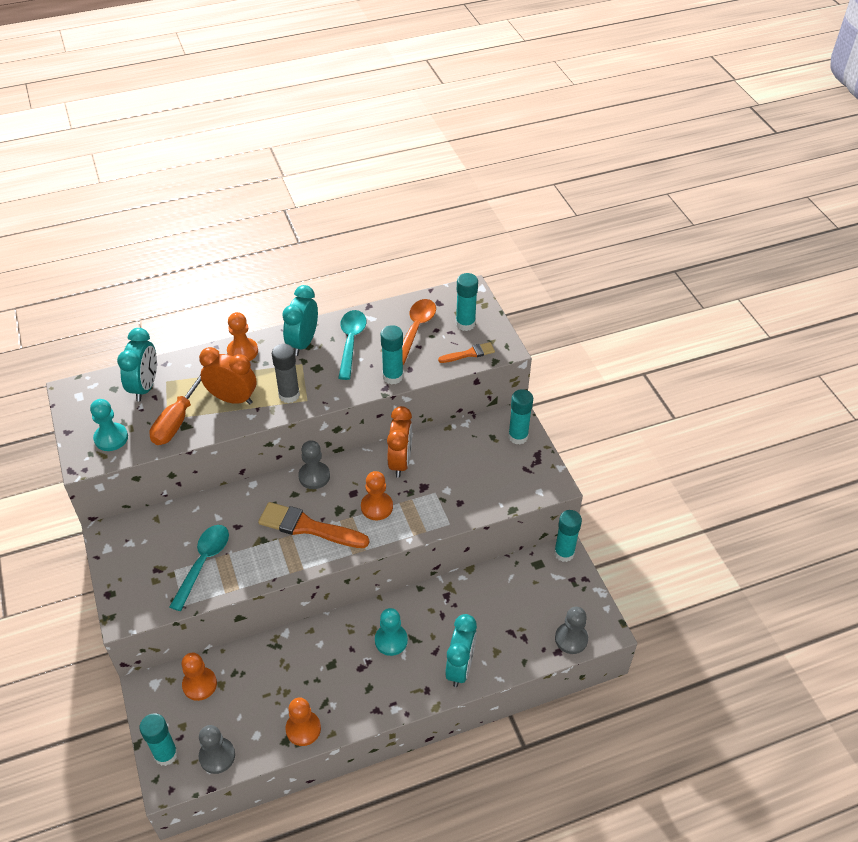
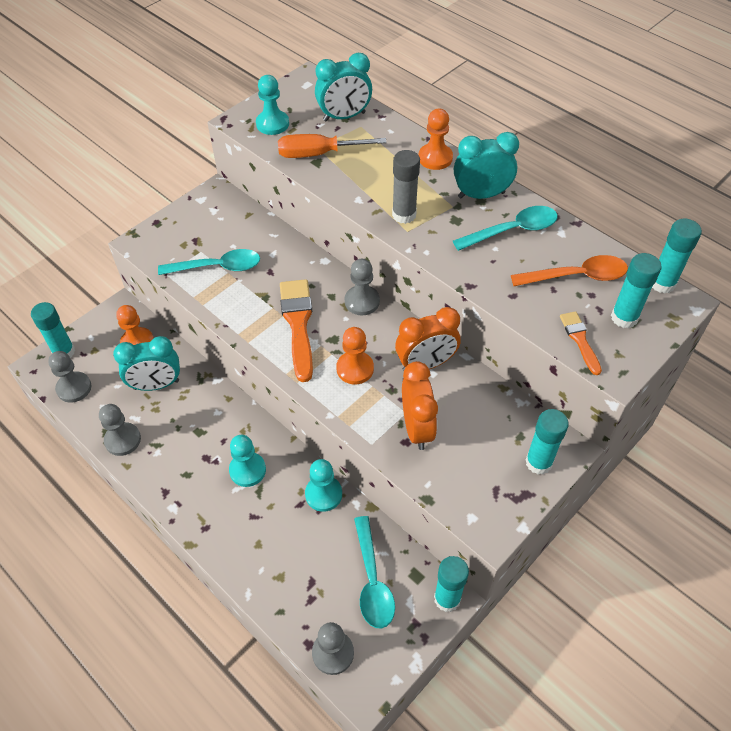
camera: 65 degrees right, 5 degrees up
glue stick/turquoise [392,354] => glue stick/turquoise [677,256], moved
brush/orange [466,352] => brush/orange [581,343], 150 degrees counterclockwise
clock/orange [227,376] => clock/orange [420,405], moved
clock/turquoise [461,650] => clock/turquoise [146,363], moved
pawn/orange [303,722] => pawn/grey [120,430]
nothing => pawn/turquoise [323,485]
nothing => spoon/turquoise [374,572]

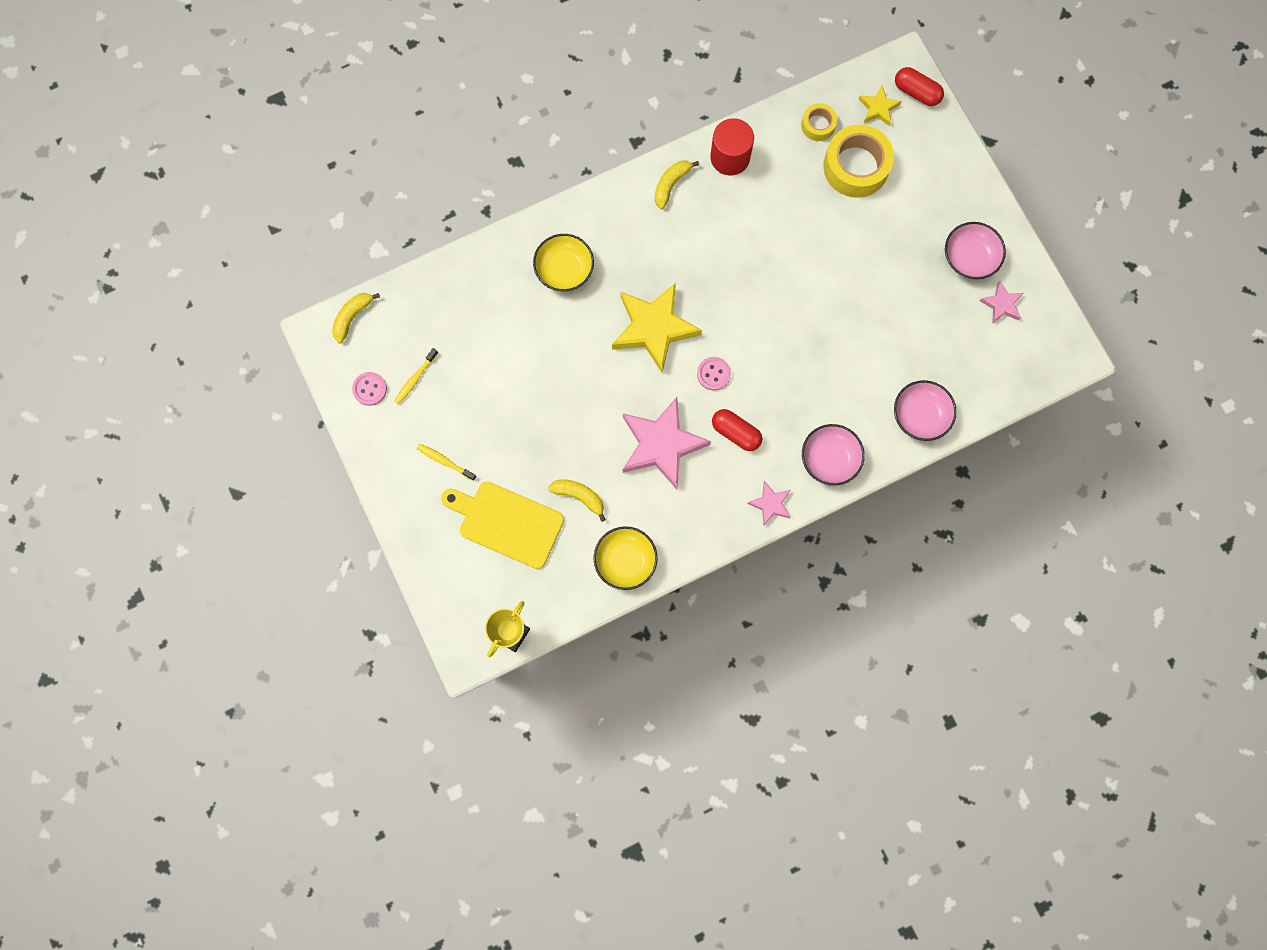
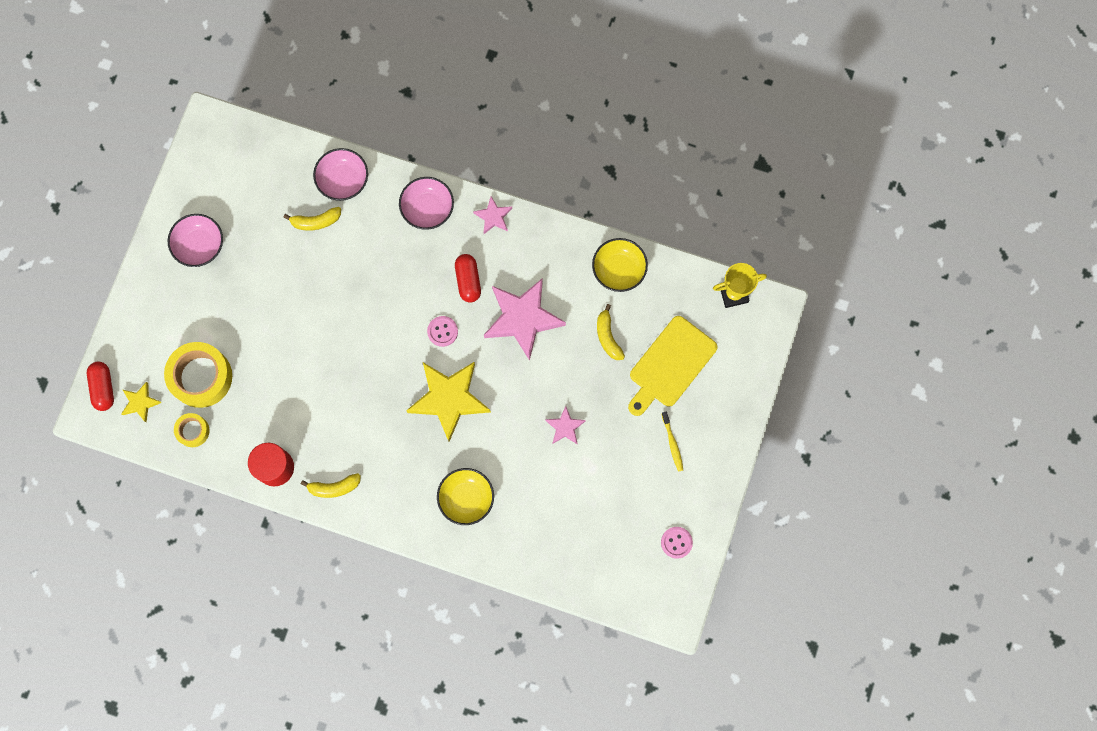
camera: 135 degrees left, 0 degrees up
star/pink [1002,302] => star/pink [565,425], moved
banana/yellow [356,318] => banana/yellow [312,219], moved
toothbrush/yellow [416,376] => nothing
cutting board/yellow [502,525] => cutting board/yellow [673,366], 60 degrees clockwise

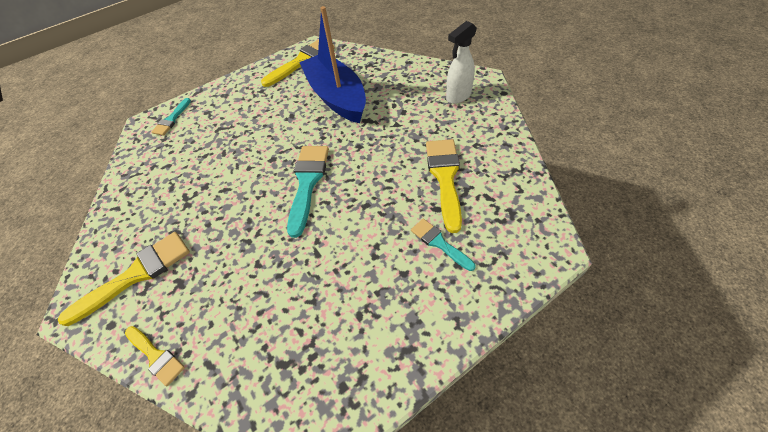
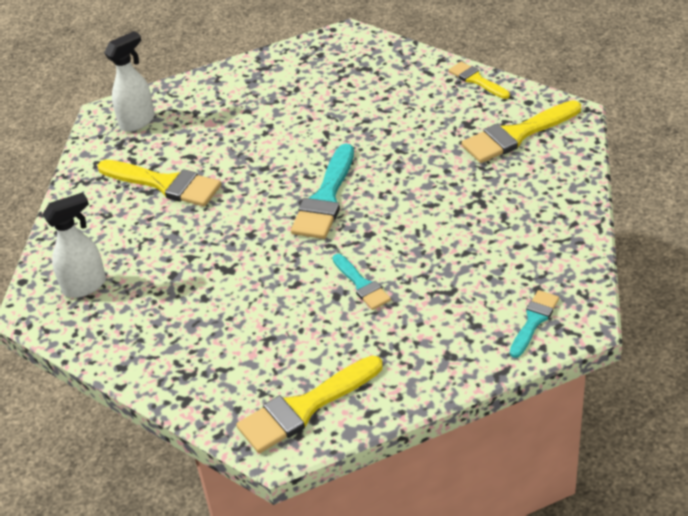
camera: 170 degrees left, 10 degrees down
boat/blue [332,64] => nothing
brush/yellow [444,186] => brush/yellow [159,183], 75 degrees counterclockwise
brush/turquoise [443,245] => brush/turquoise [361,282], moved
nothing => spray bottle/white [129,81]

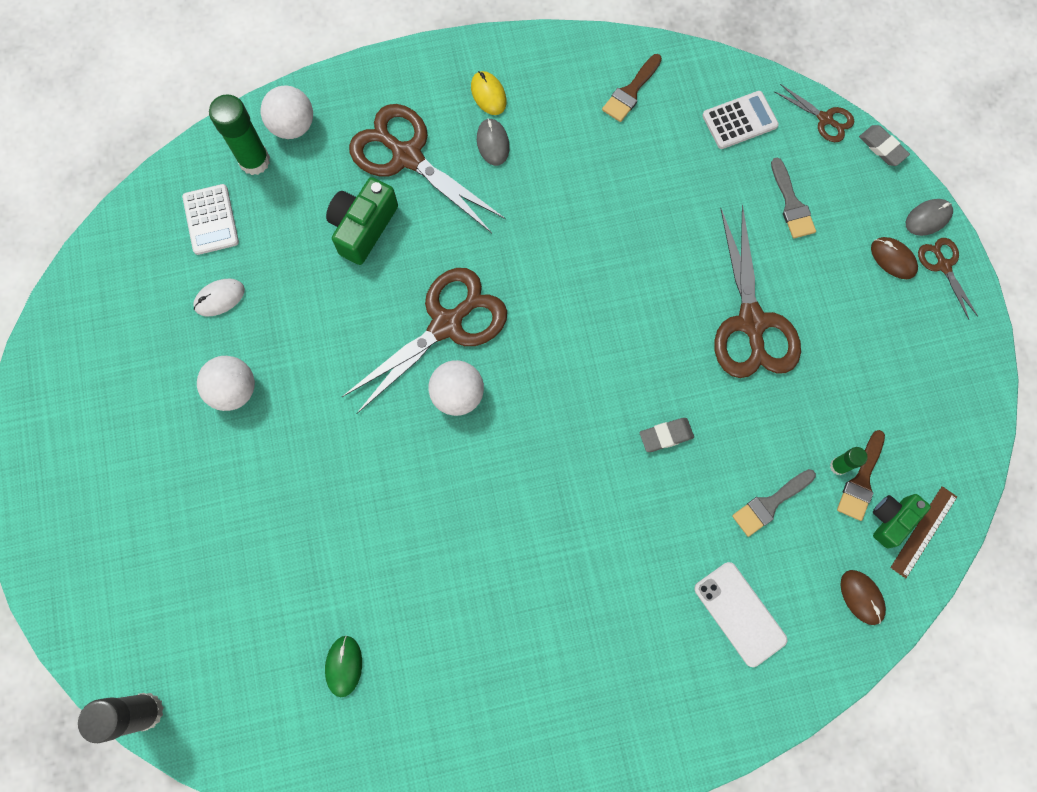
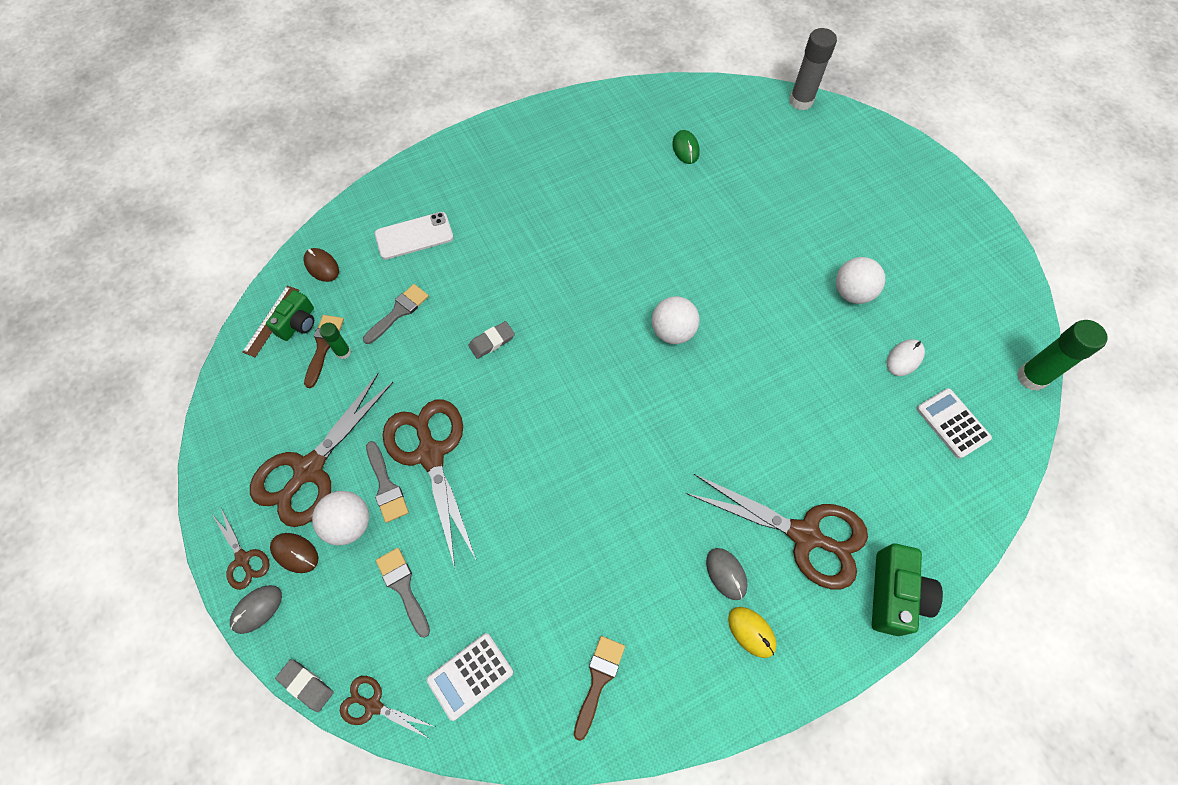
camera: 165 degrees right, 10 degrees down
ball/white [287,112] => ball/white [340,518], moved
glue stick/green [239,134] => glue stick/green [1062,355], moved
camera/green [362,221] => camera/green [907,589], moved
scissors/brown [424,341] => scissors/brown [321,450], moved
phone/white [740,614] => phone/white [414,236], 60 degrees counterclockwise
nothing => brush/grey [387,482]

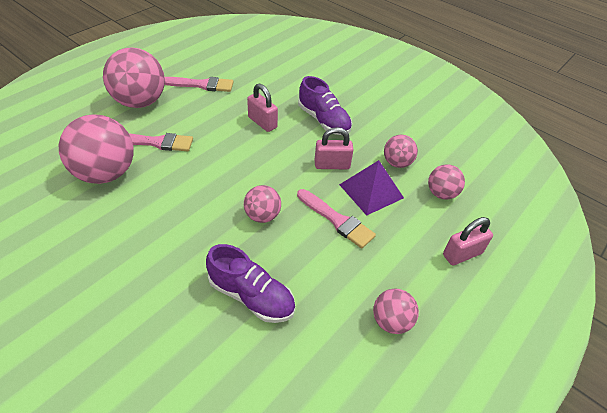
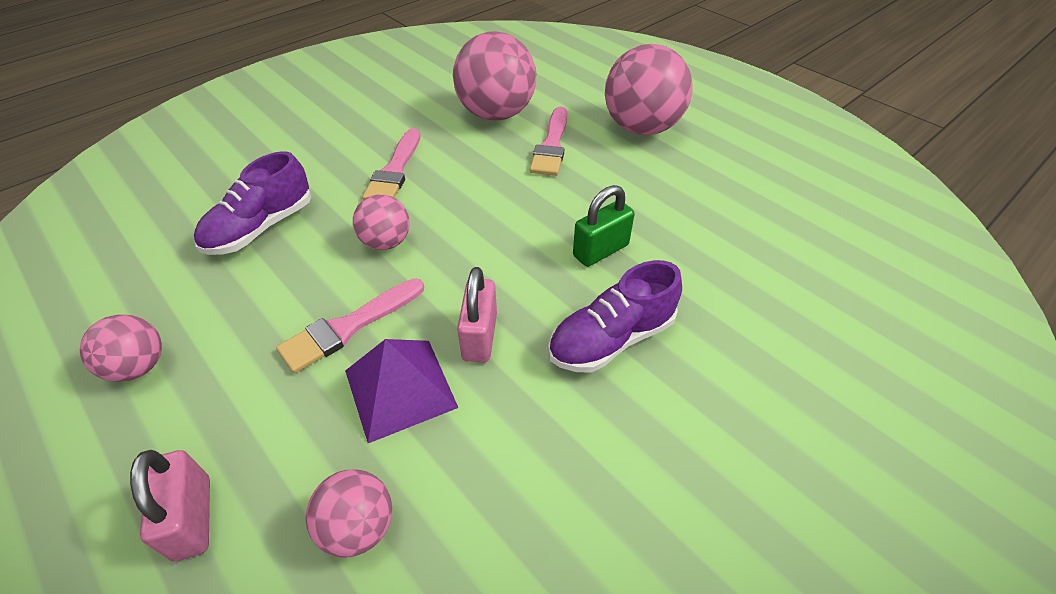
camera: 100 degrees right, 0 degrees up
brush/pink [199,84] => brush/pink [391,164], moved
padlock/pink [262,108] => padlock/green [604,226]
ball/pink [401,151] => nothing

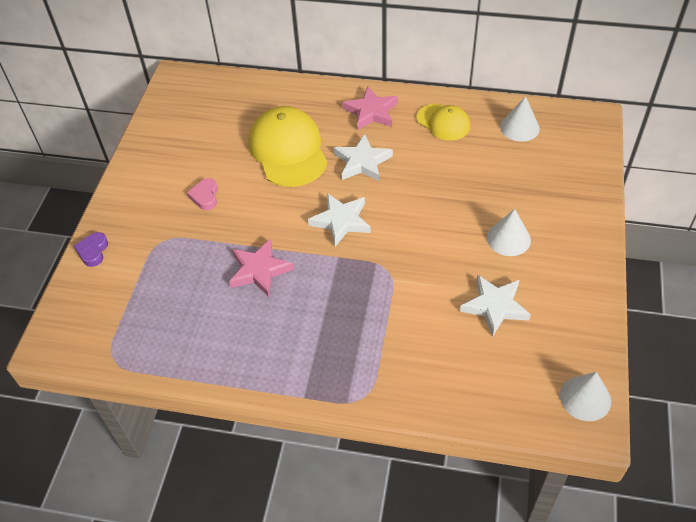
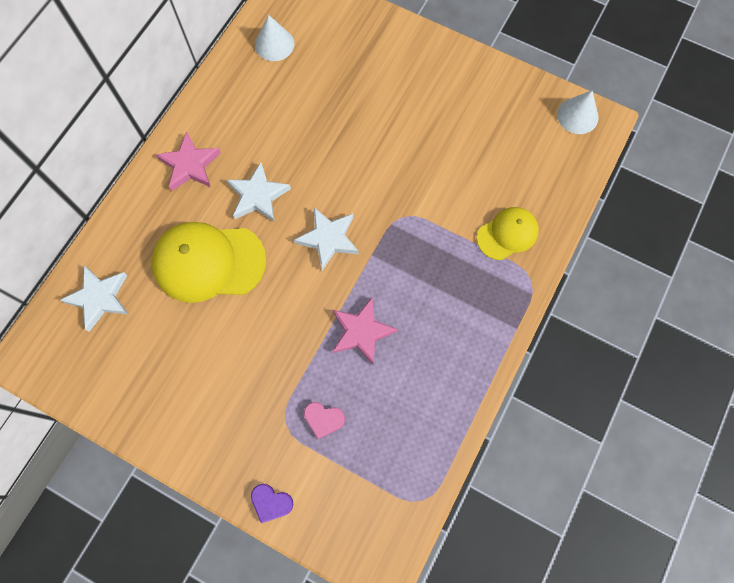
camera: 75 degrees left, 20 degrees up
cap/yellow [443,122] => cap/yellow [508,233], moved
heart/pink [202,194] => heart/pink [324,420], moved
cone/white [509,232] => nothing
star/white [495,306] => star/white [94,299], moved

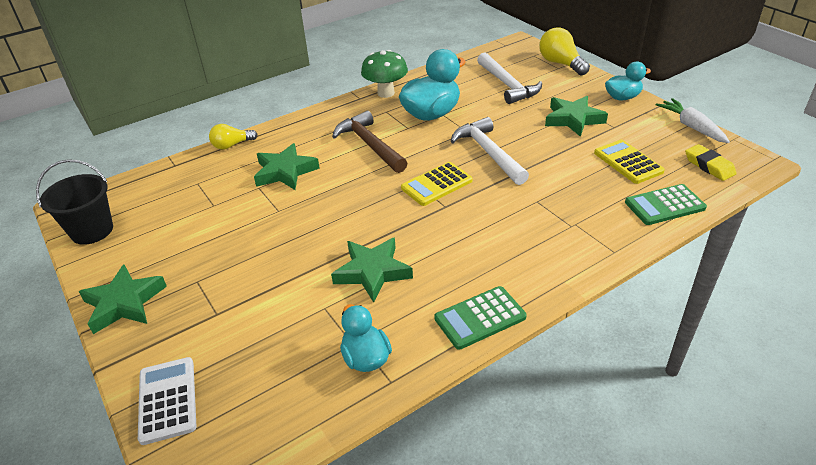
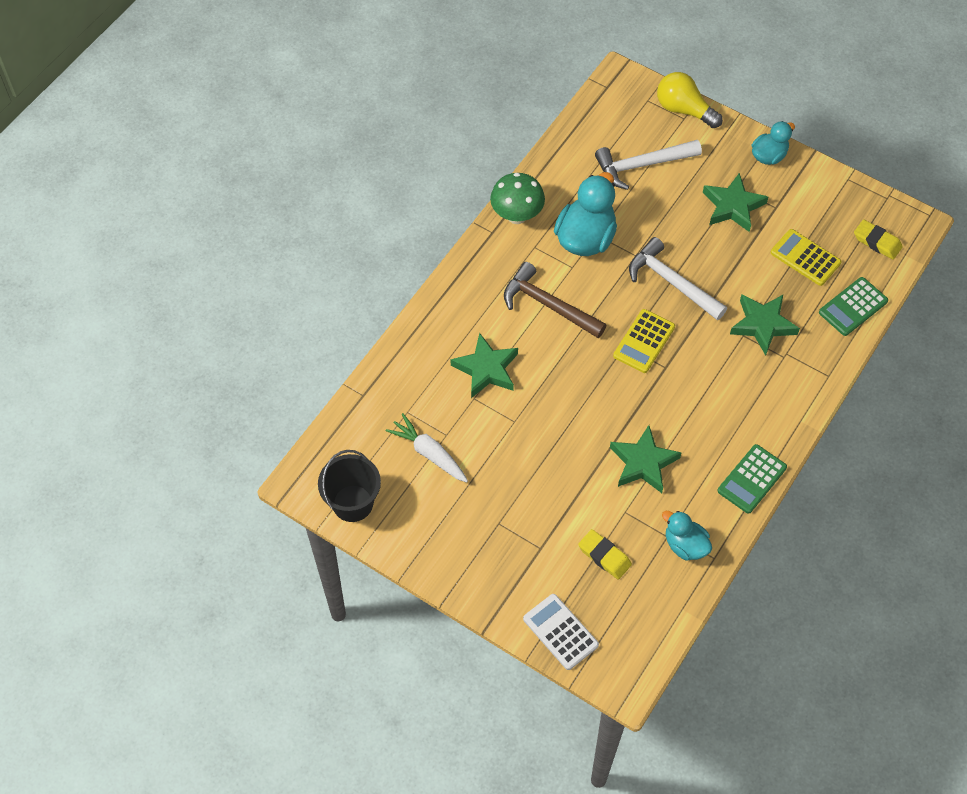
camera: 25 degrees left, 20 degrees up
hammer/white [509,78] => hammer/white [648,165], 120 degrees clockwise
carrot/white [692,120] => carrot/white [427,448], moved
light bulb/yellow [233,137] => nothing
star/green [122,299] => star/green [765,325], moved
nothing => eraser/yellow [605,554]

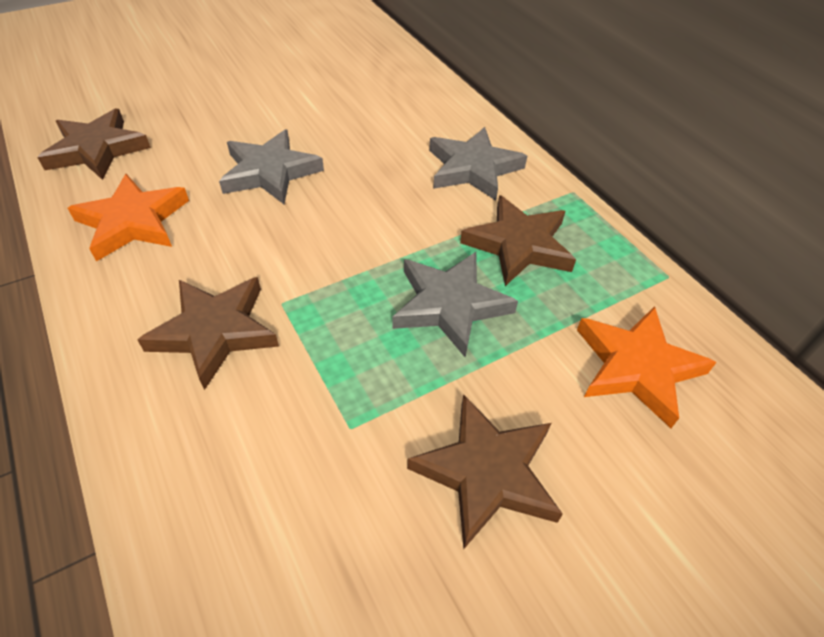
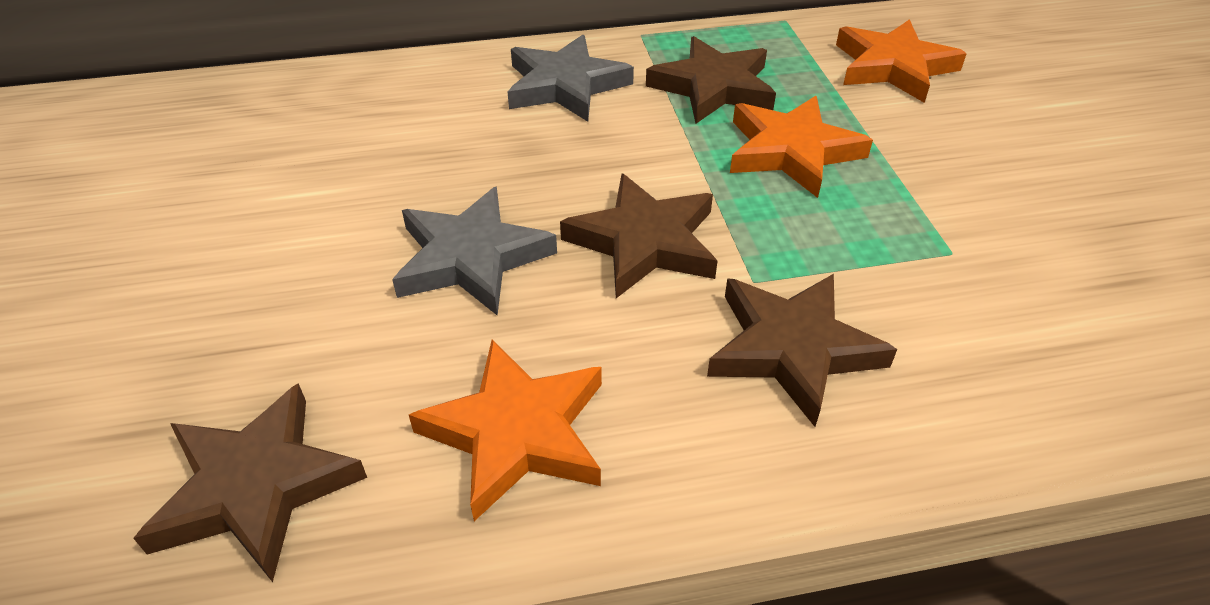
camera: 70 degrees left, 5 degrees down
star/grey [455,304] => star/orange [801,147]
star/brown [485,471] => star/brown [639,236], moved

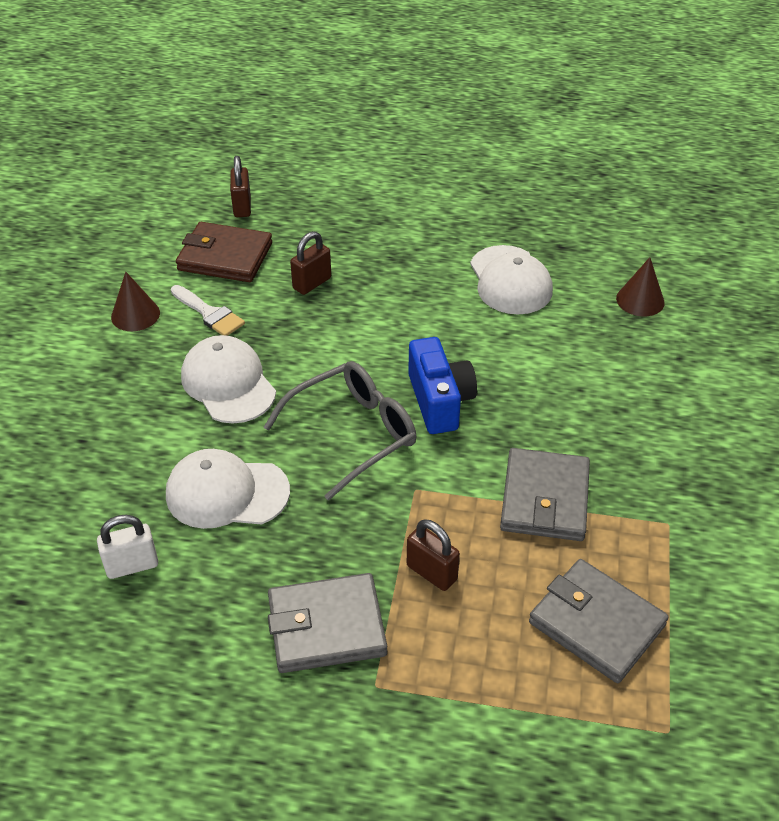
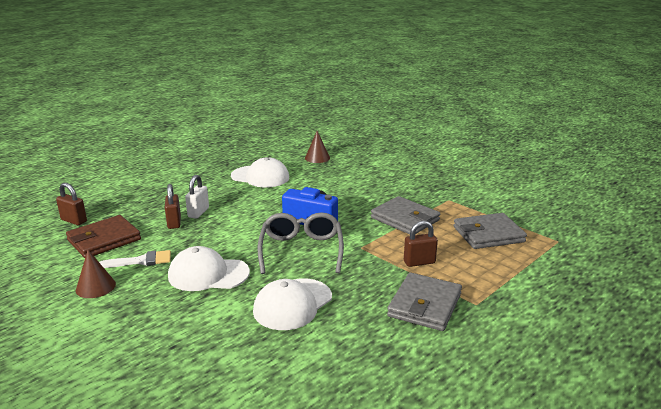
camera: 55 degrees left, 20 degrees down
padlock/white [127,547] => padlock/white [197,197], moved

